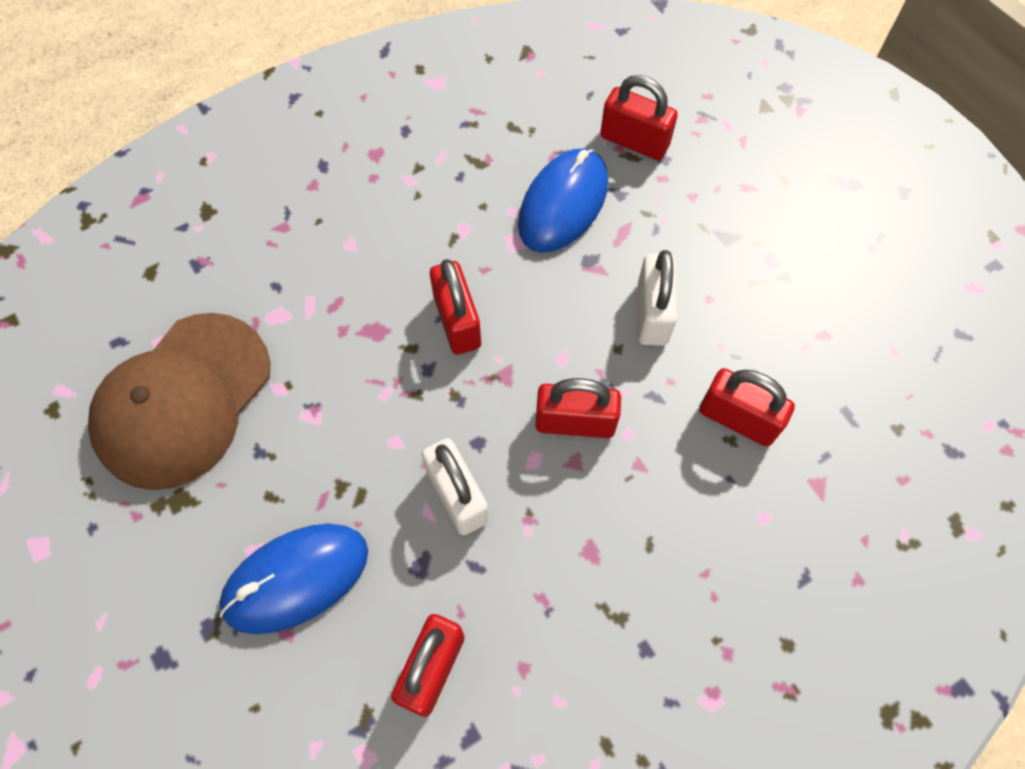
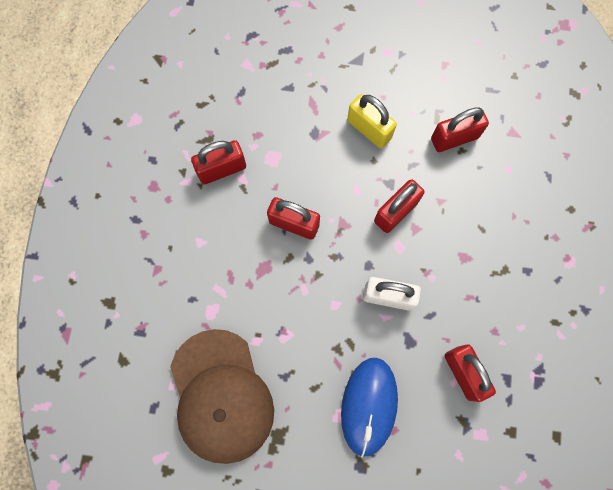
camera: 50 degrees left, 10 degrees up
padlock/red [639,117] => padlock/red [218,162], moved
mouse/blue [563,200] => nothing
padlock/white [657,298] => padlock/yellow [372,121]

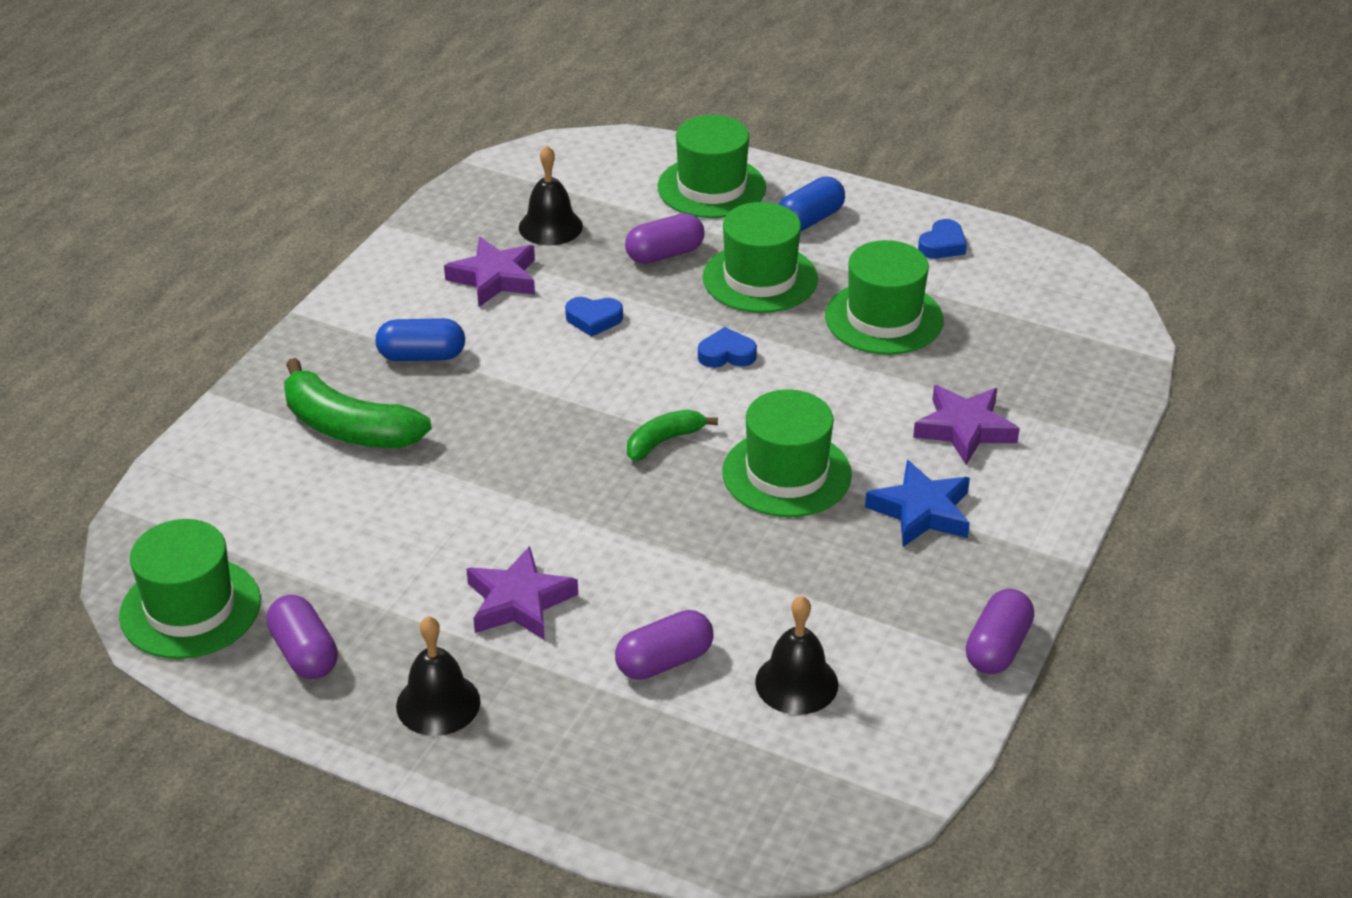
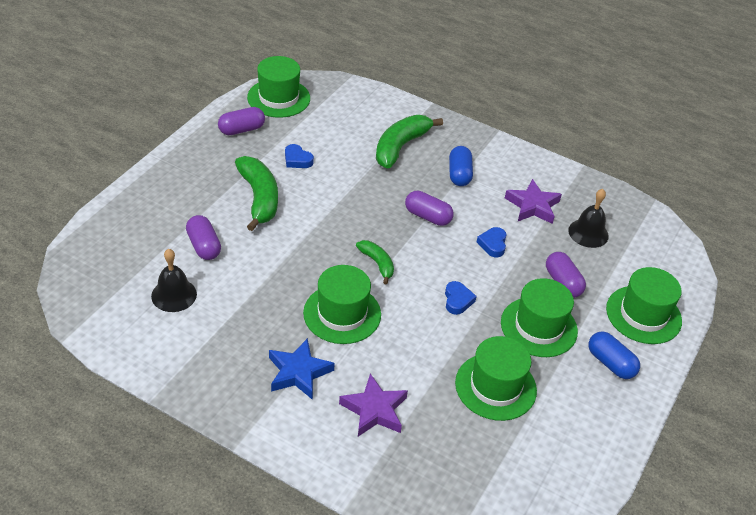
camera: 90 degrees right, 5 degrees up
heart/blue [942,239] => heart/blue [299,156], moved
star/purple [522,593] => banana/green [256,193]
capsule/purple [1000,631] => capsule/purple [429,208], moved
bell/black [438,676] => nothing

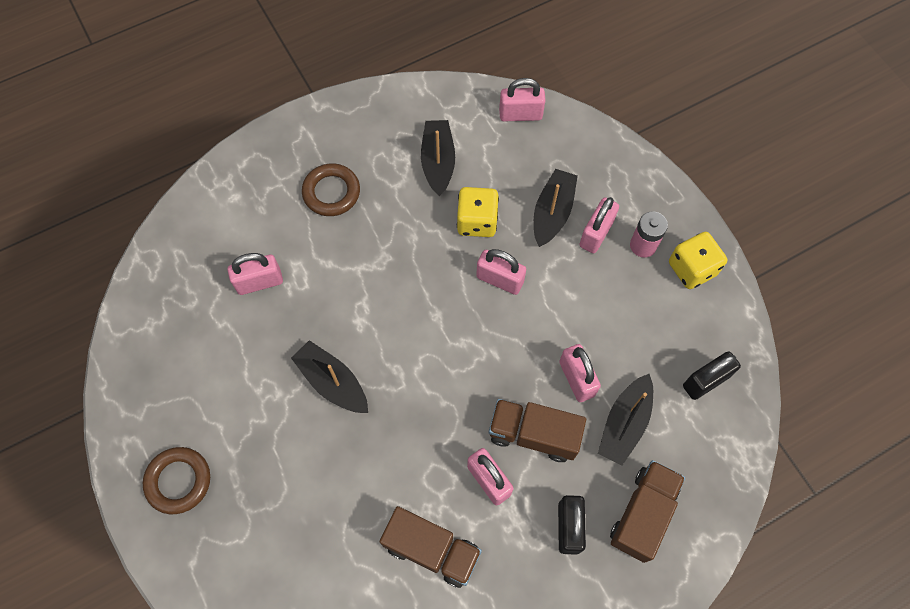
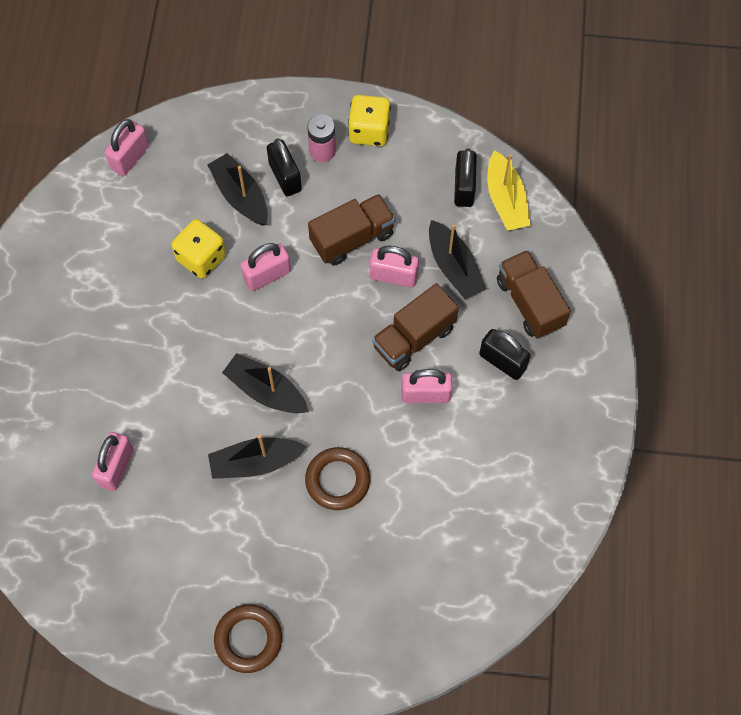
camera: 55 degrees left, 0 degrees up
boat/black [438,158] => boat/black [265,383], moved
ring/brown [331,189] => ring/brown [337,478], moved
padlock/pink [599,225] => padlock/black [284,167]
truck/brown [431,547] => truck/brown [352,229], moved
nothing => boat/yellow [509,190]

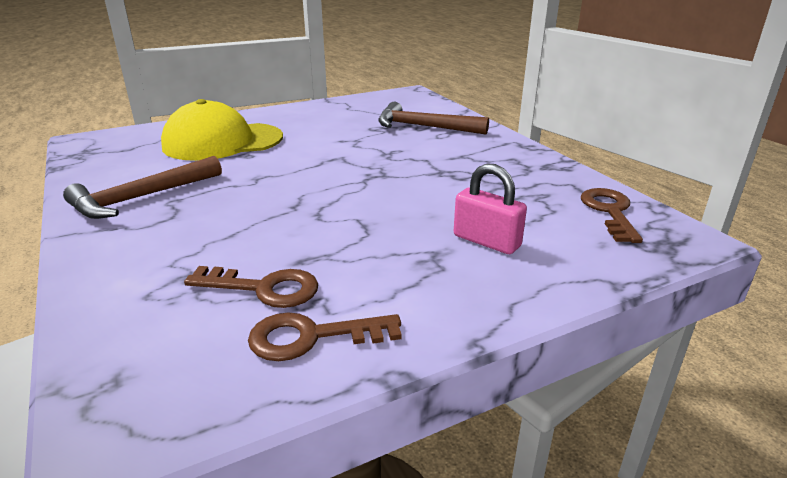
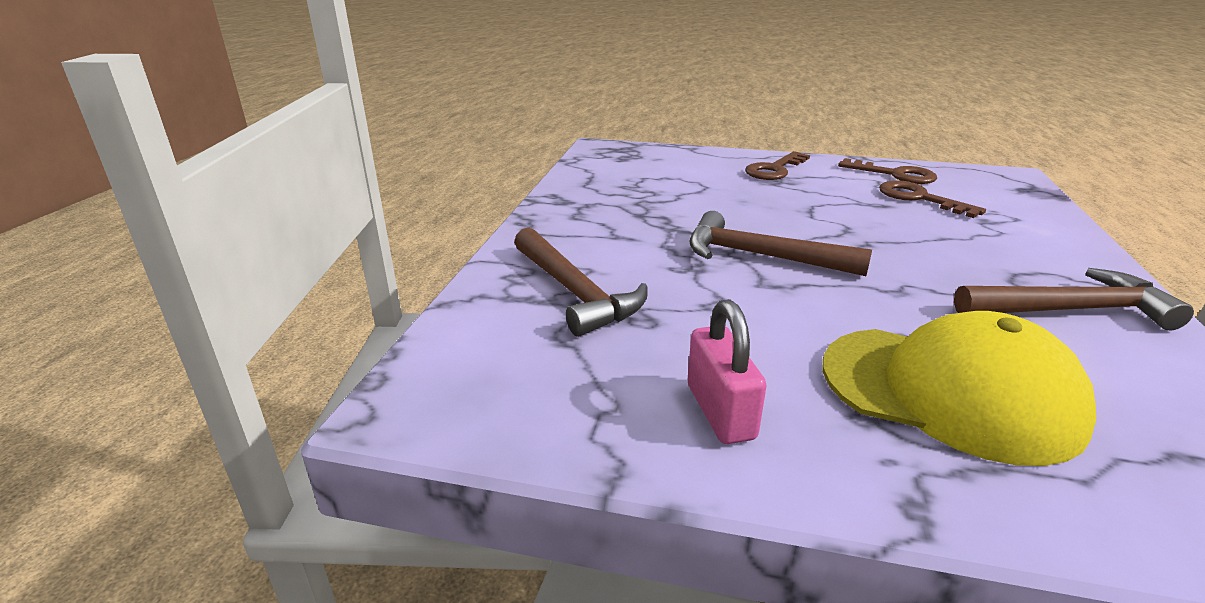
camera: 140 degrees left, 0 degrees up
padlock/pink [490,209] => padlock/pink [727,371], moved
key/brown [612,215] => key/brown [777,165], moved
nothing => hammer/brown [780,243]

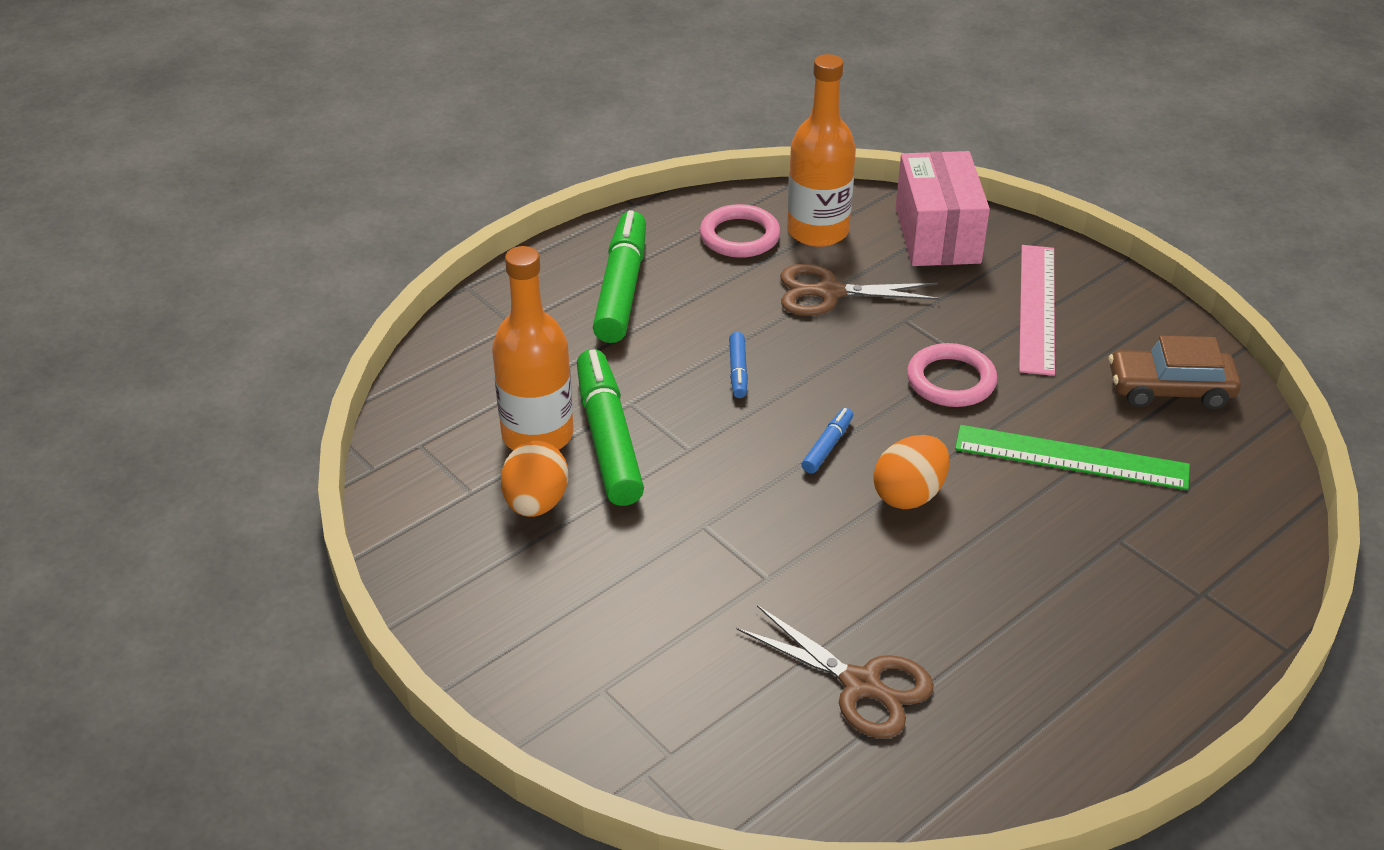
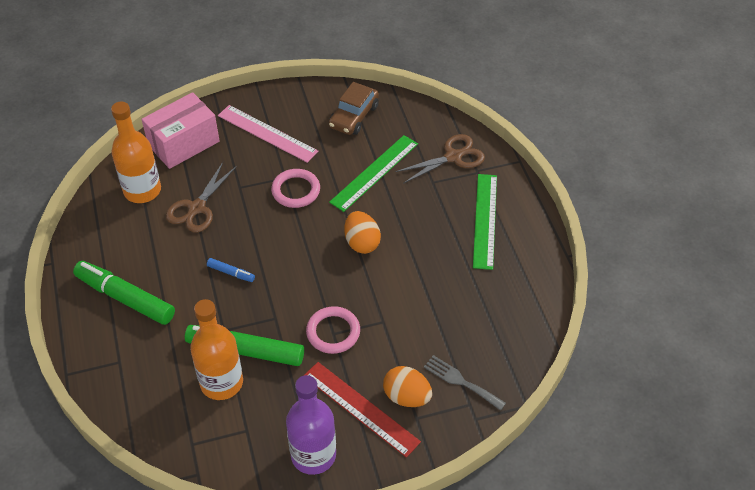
camera: 65 degrees left, 10 degrees up
box/pink [943,208] => box/pink [180,130], 60 degrees counterclockwise
ring/pink [740,231] => ring/pink [333,330], moved
marker/blue [827,441] => nothing
egg/orange [534,479] => egg/orange [407,386], moved
scissors/brown [835,671] => scissors/brown [440,159], moved
nothing => ruler/green [485,222]
nothing => fork/grey [465,383]
nothing => ruler/red [362,410]
nothing => bottle/purple [311,425]

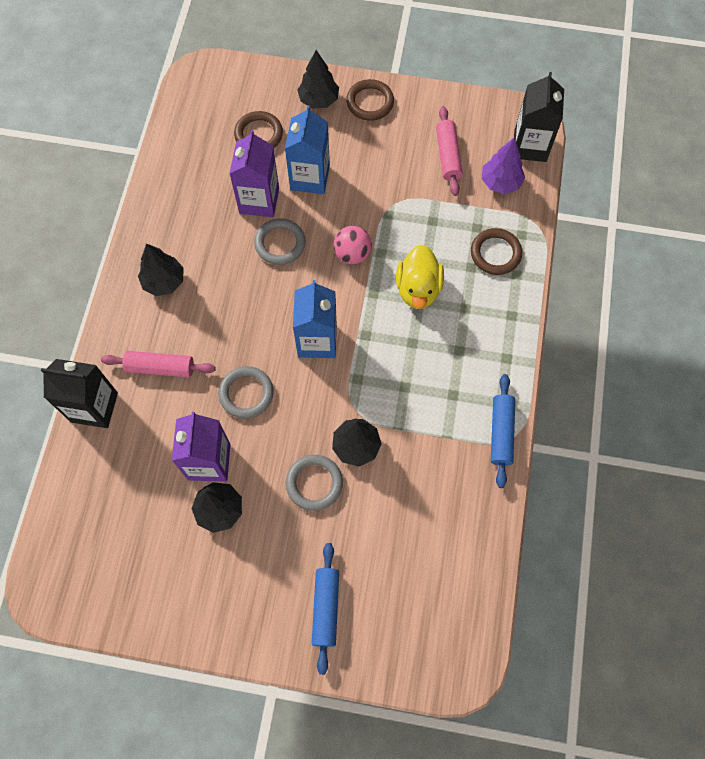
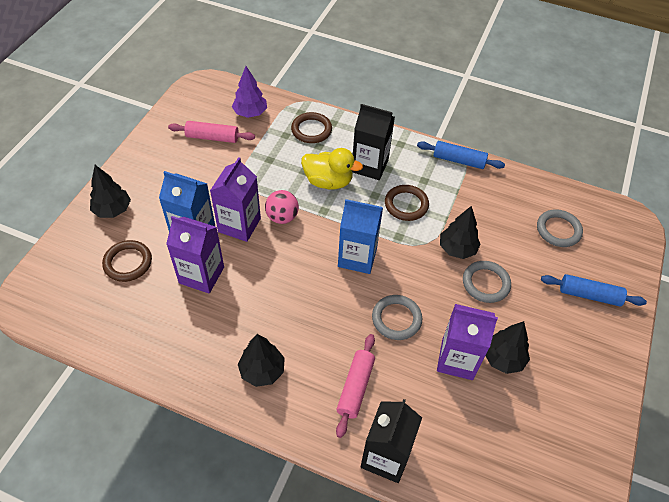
camera: 80 degrees left, 15 degrees down
carton/black [539,117] => carton/black [373,142], moved
ring/brown [370,100] => ring/brown [407,203], moved
ring/grey [280,241] => ring/grey [560,228], moved
nothing => carton/purple [235,199]

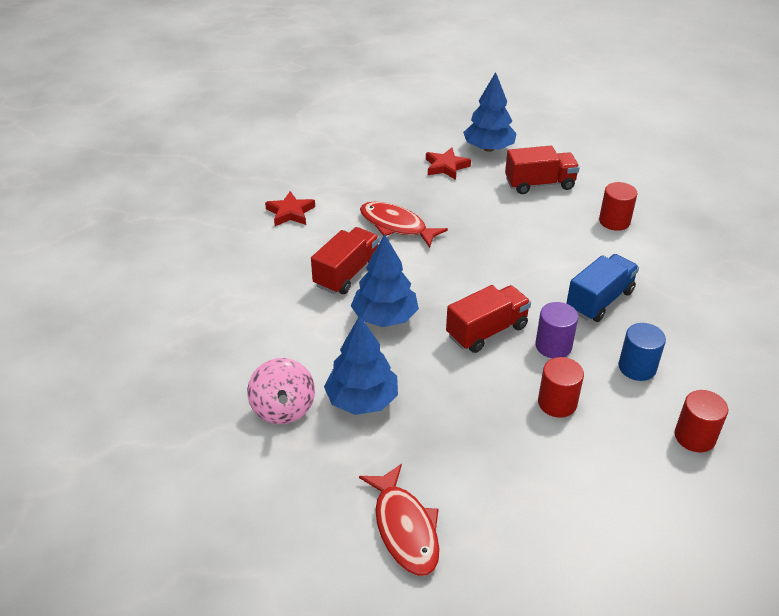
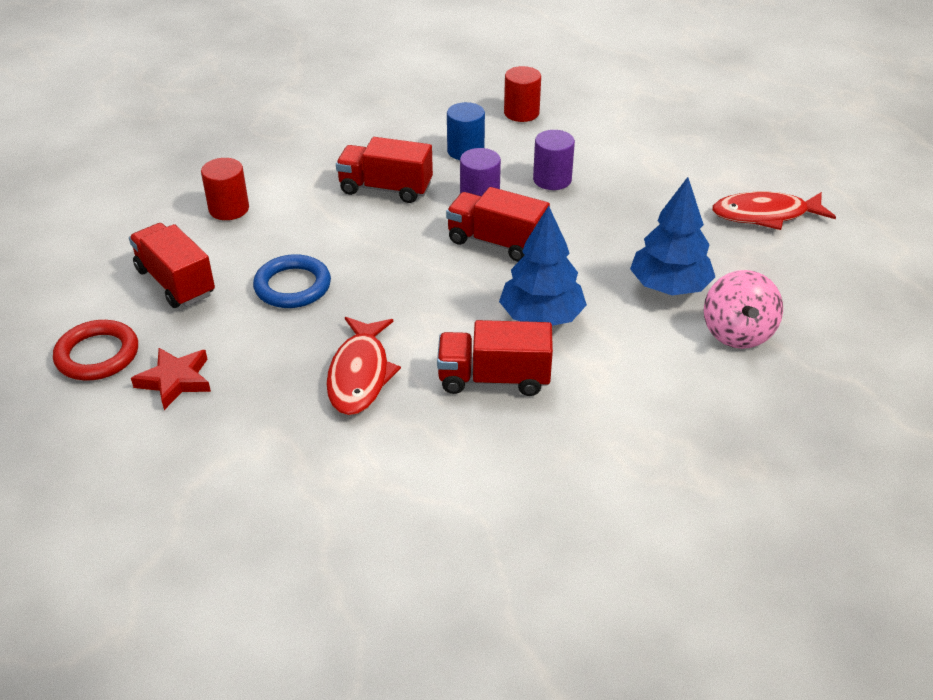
camera: 120 degrees left, 0 degrees up
tree/blue [490,112] => ring/red [95,350]
star/red [290,208] => nothing
truck/blue [602,288] => truck/red [384,170]
cylinder/red [561,387] => cylinder/purple [554,160]
spinning top/pink [281,391] => spinning top/pink [743,309], 135 degrees clockwise
fish/red [399,520] => fish/red [774,211], 135 degrees counterclockwise
nothing => ring/blue [292,281]

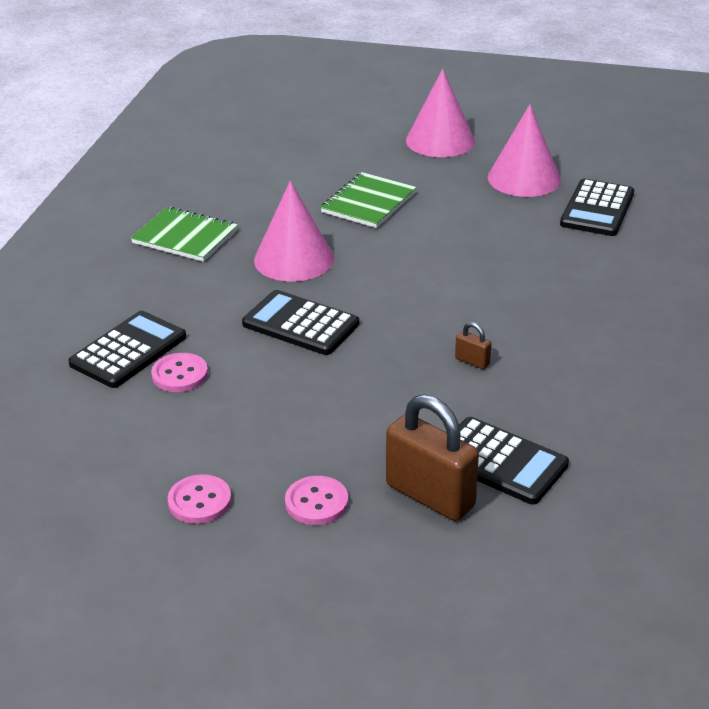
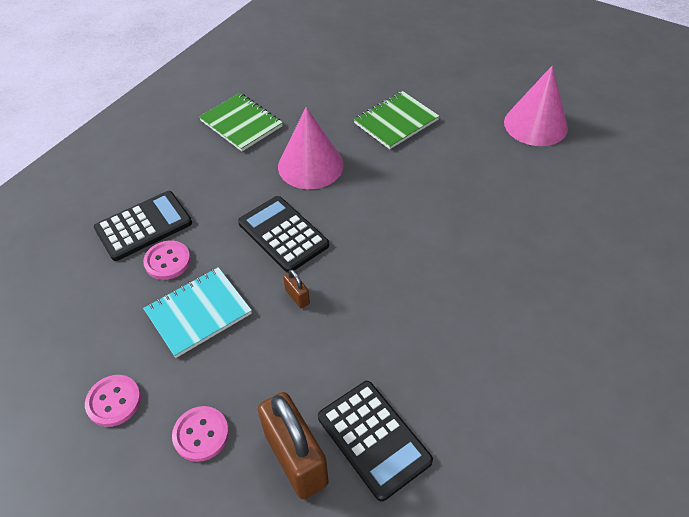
camera: 20 degrees right, 15 degrees up
cone/pink [440,113] => nothing
calculator/black [597,207] => nothing
padlock/brown [473,345] => padlock/brown [296,288], moved
nothing => notebook/turquoise [197,312]

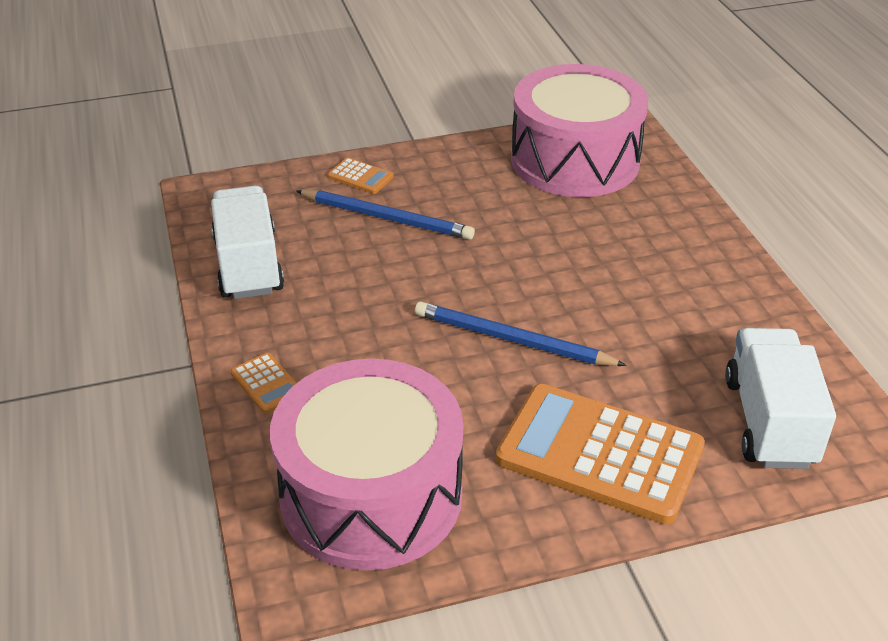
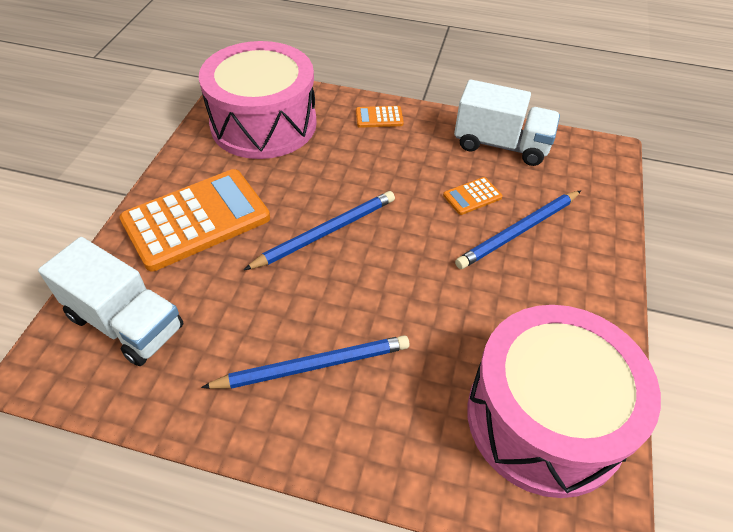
camera: 120 degrees right, 10 degrees up
calculator/orange [361,176] => calculator/orange [472,196], moved
nothing => pencil/blue [305,362]

